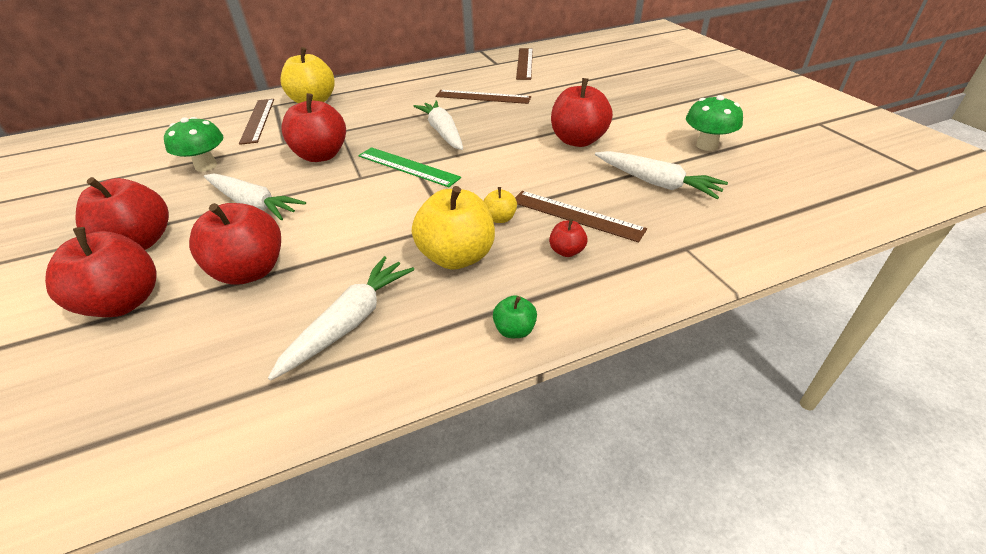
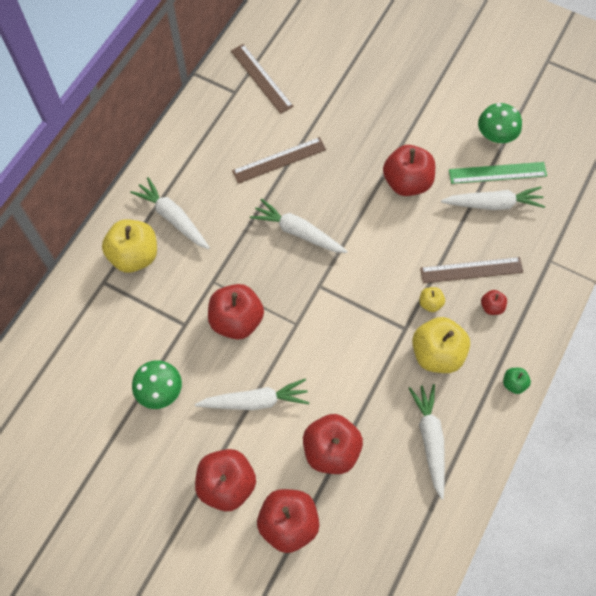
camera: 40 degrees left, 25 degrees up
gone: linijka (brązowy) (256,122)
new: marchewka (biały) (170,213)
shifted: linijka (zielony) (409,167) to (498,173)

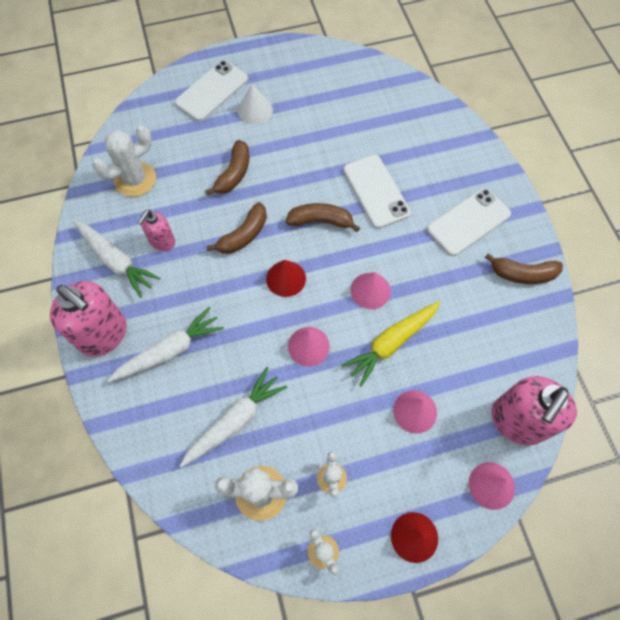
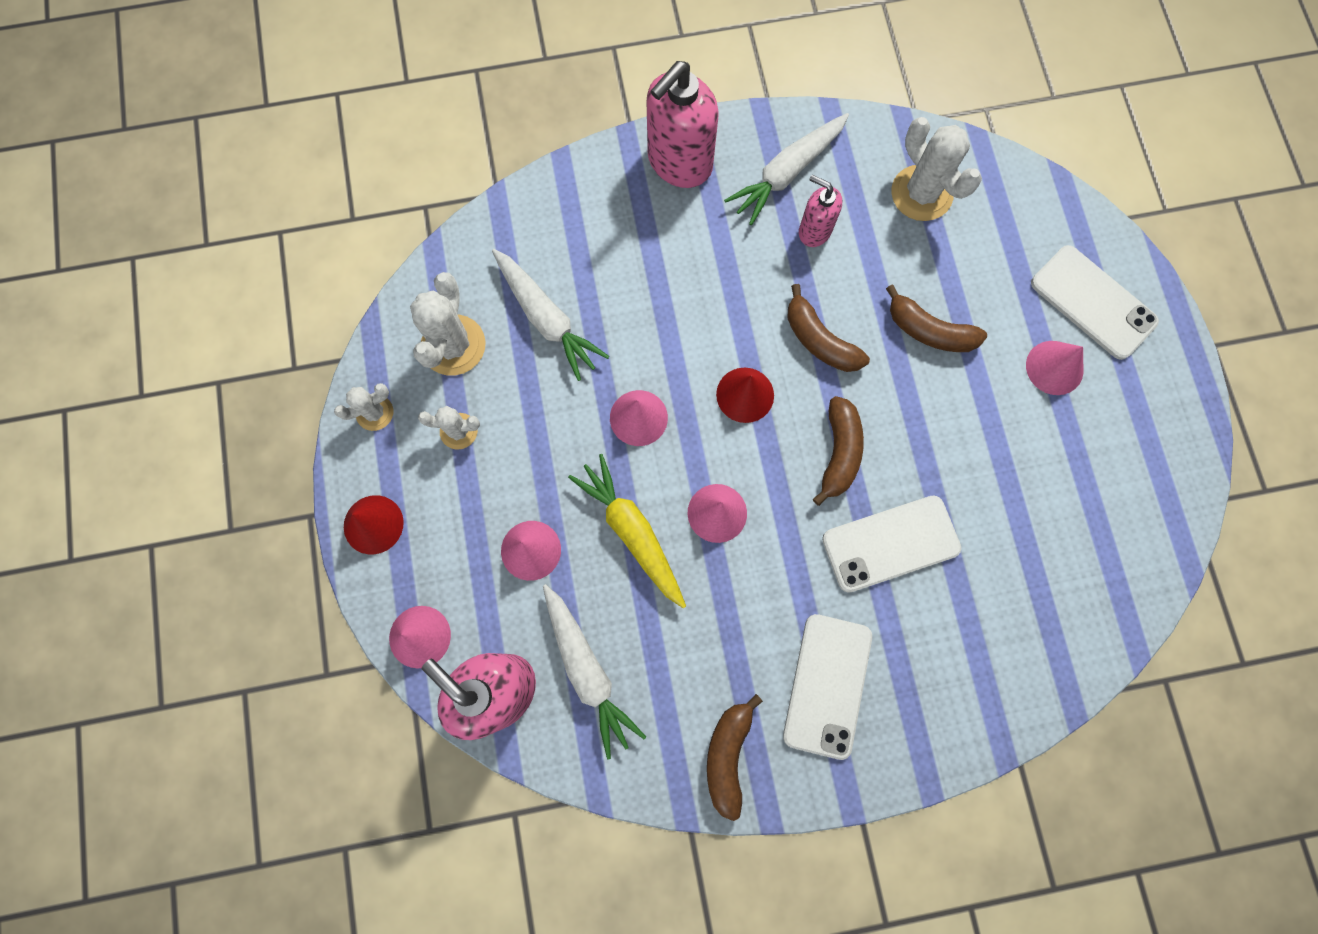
camera: 95 degrees right, 10 degrees up
shifted: marchewka (biały) (165,345) to (594,672)
repainted: stożek (biały) (255,104) to stożek (różowy) (1055,368)
rotated: telefon (biały) (469,222) = (827,687) 45 degrees clockwise

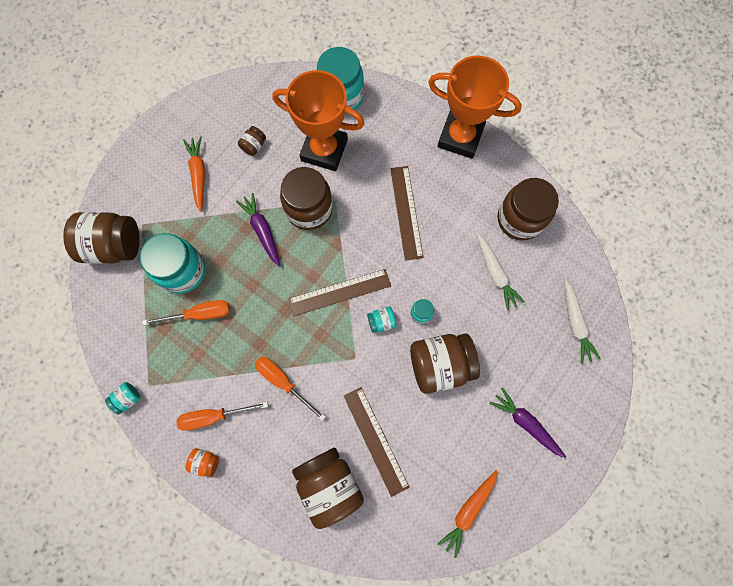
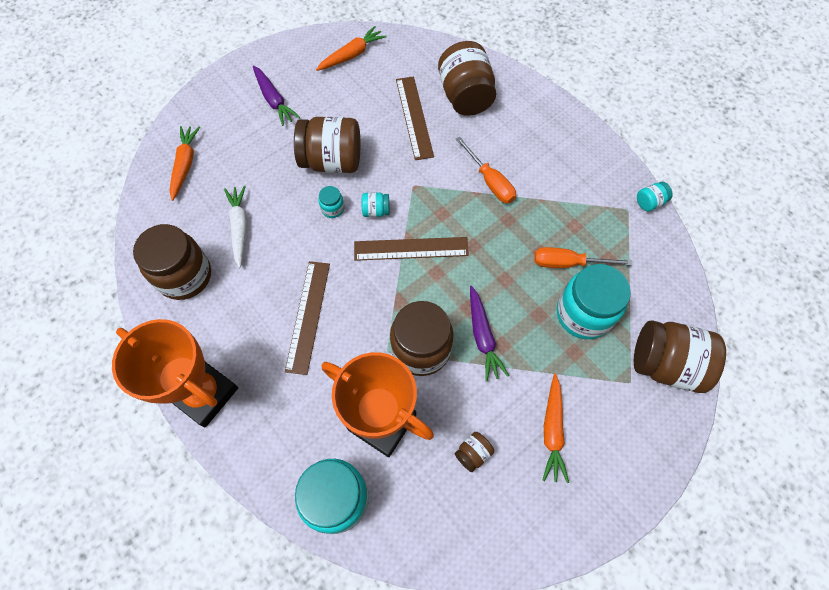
camera: 165 degrees left, 10 degrees down
gone: śrubokręt (pomarańczowy) (222,416); słoik (pomarańczowy) (202,462)
repainted: marchewka (biały) (582,321) to marchewka (pomarańczowy) (185,163)

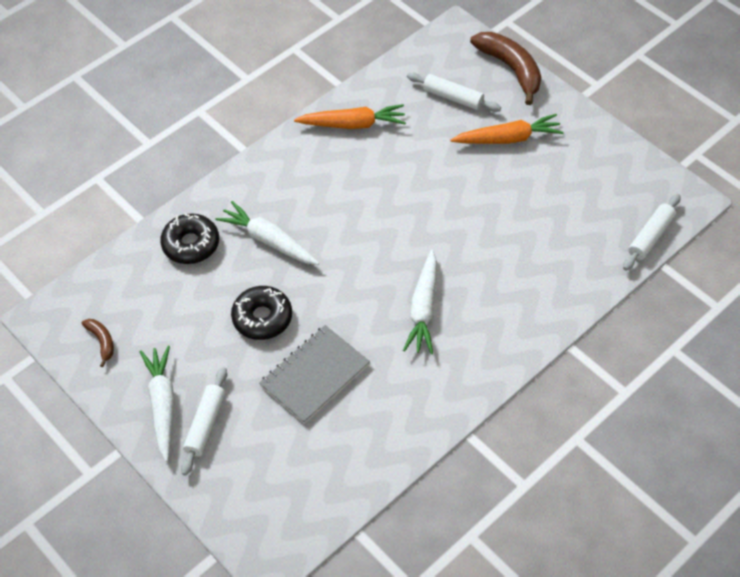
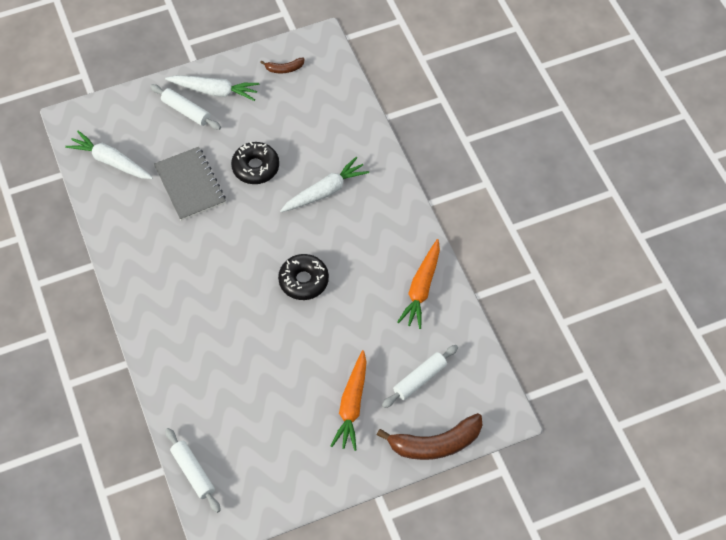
camera: 110 degrees right, 5 degrees up
shifted: donut (czarny) (189,239) to (303,277); marchewka (biały) (420,302) to (109,155)

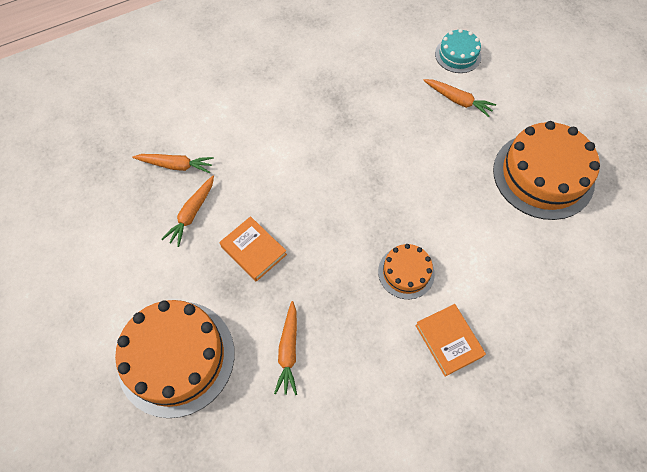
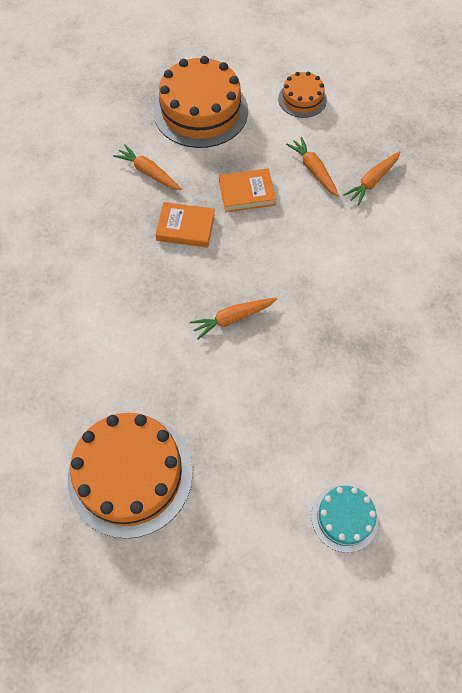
camera: 125 degrees right, 0 degrees up
shifted: marchewka (pomarańczowy) (459,98) to (233,318); tort (pomarańczowy) (406,271) to (302,95); książka (pomarańczowy) (450,340) to (185,225)

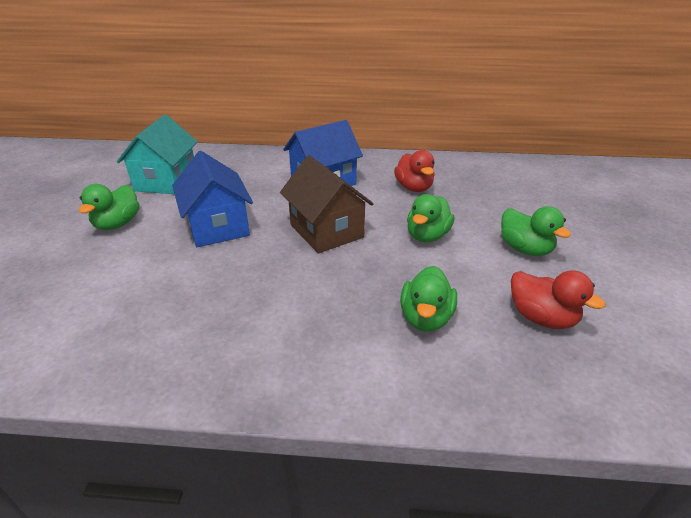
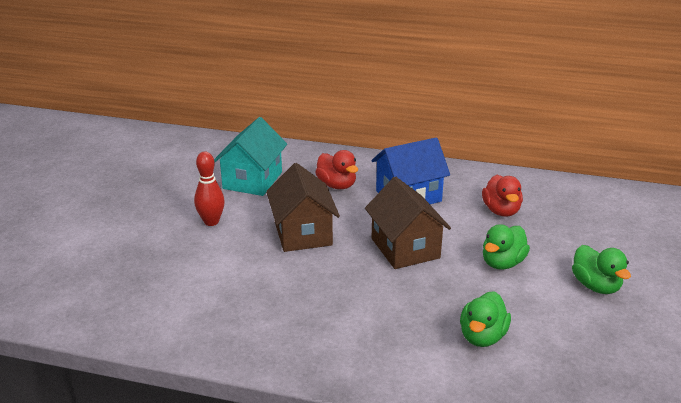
camera: 10 degrees right, 5 degrees down
shifted: kaczka (czerwony) (558,299) to (336,169)
swapped: kaczka (zielony) (109,207) to kręgiel (czerwony) (209,189)
repainted: domek (niebieski) (212,199) to domek (brązowy) (303,207)

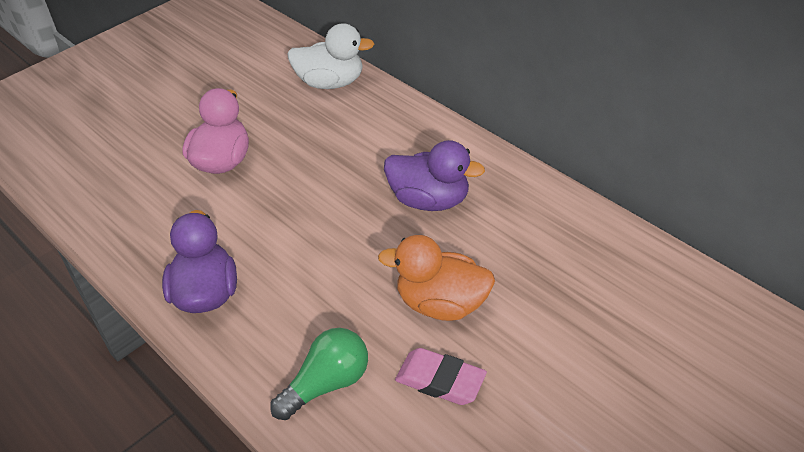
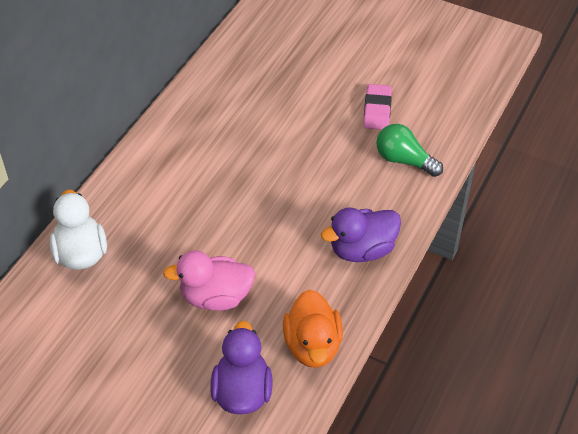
camera: 110 degrees left, 5 degrees up
shifted: kaczka (fioletowy) (434,175) to (242,368); kaczka (pomarańczowy) (436,278) to (313,329)

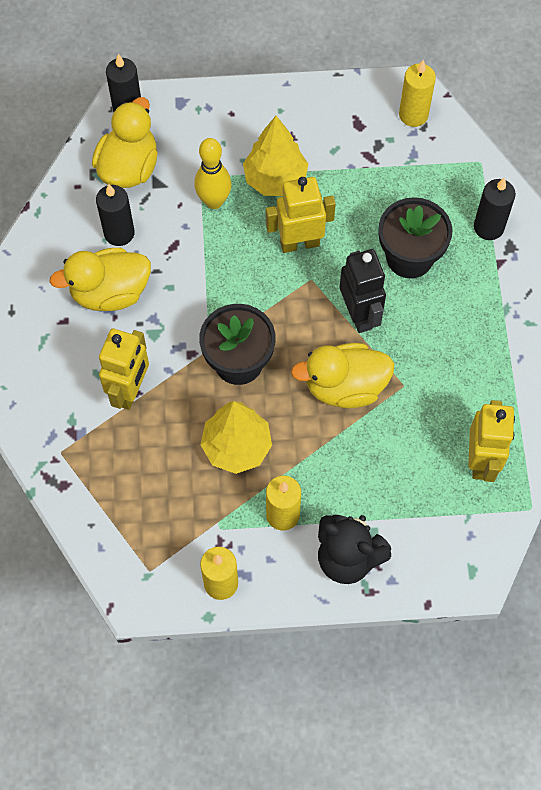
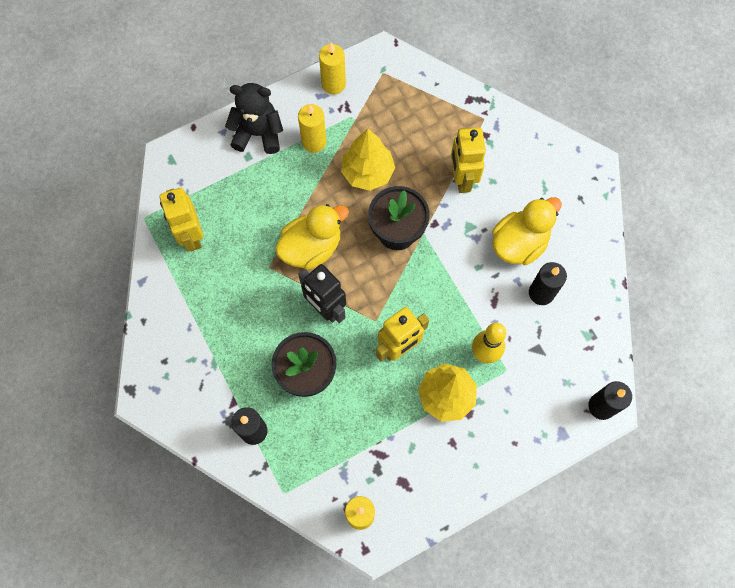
camera: 155 degrees right, 5 degrees up
gone: kaczka (żółty) (125,142)

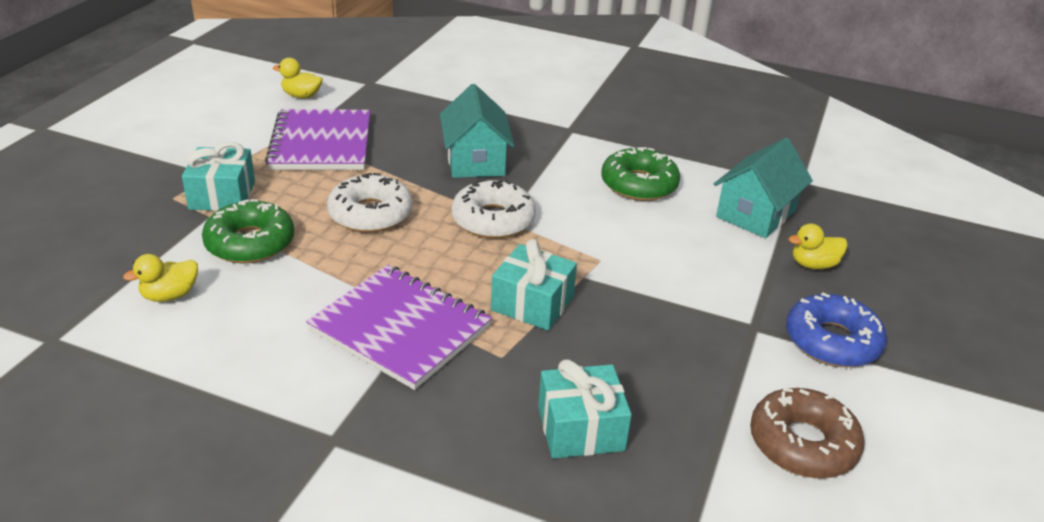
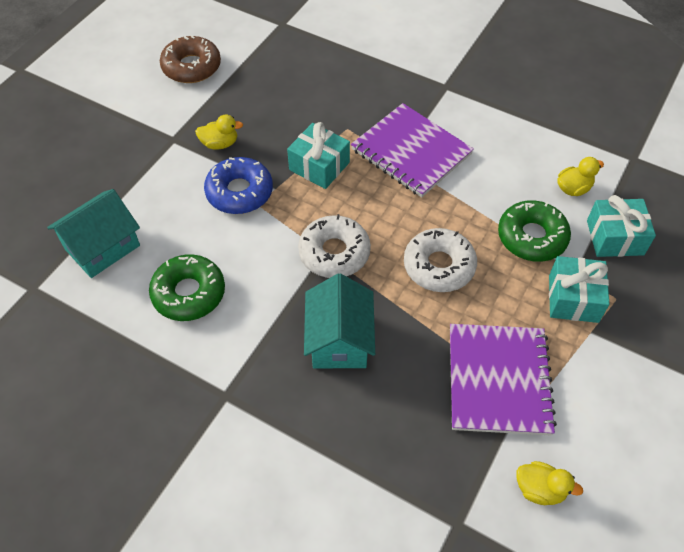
camera: 170 degrees left, 20 degrees up
shifted: kaczka (żółty) (818,246) to (219,132); donut (niebieski) (836,329) to (238,185); prezent (turkusowy) (585,409) to (621,226)

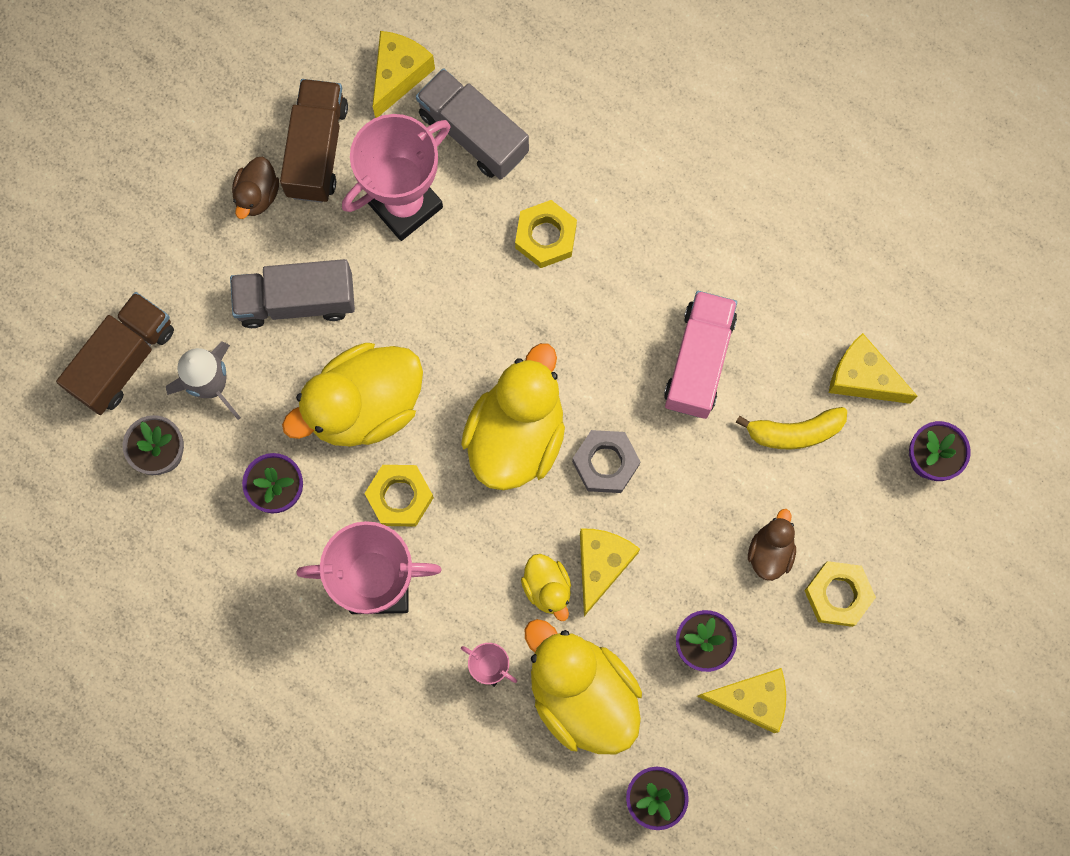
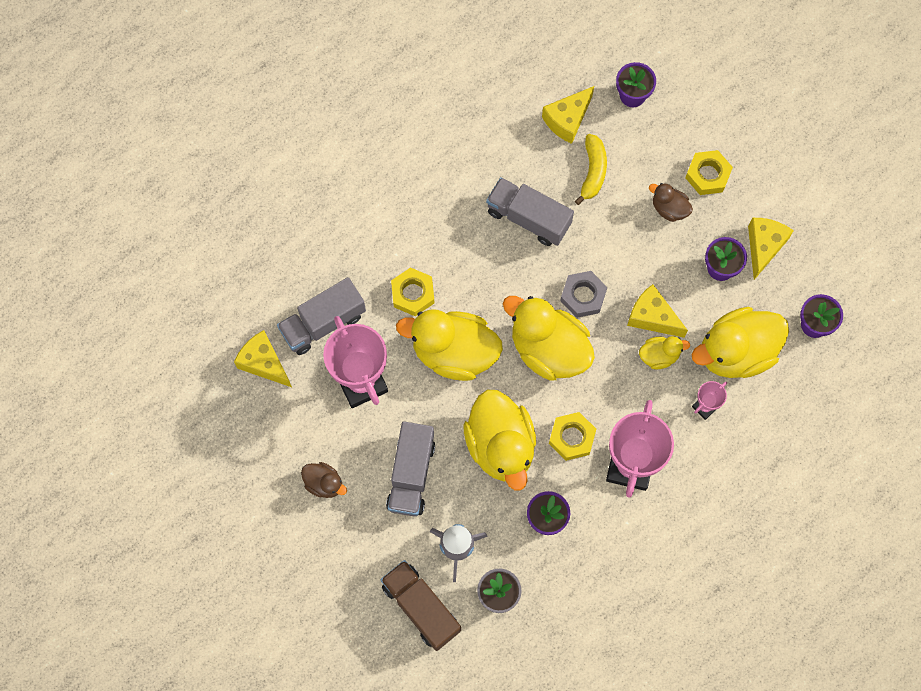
camera: 75 degrees left, 5 degrees down
gone: ciężarówka (brązowy) (314,141)
new: kaczka (żółty) (449,345)
repainted: ciężarówka (różowy) (700,355) to ciężarówka (szary) (530,211)

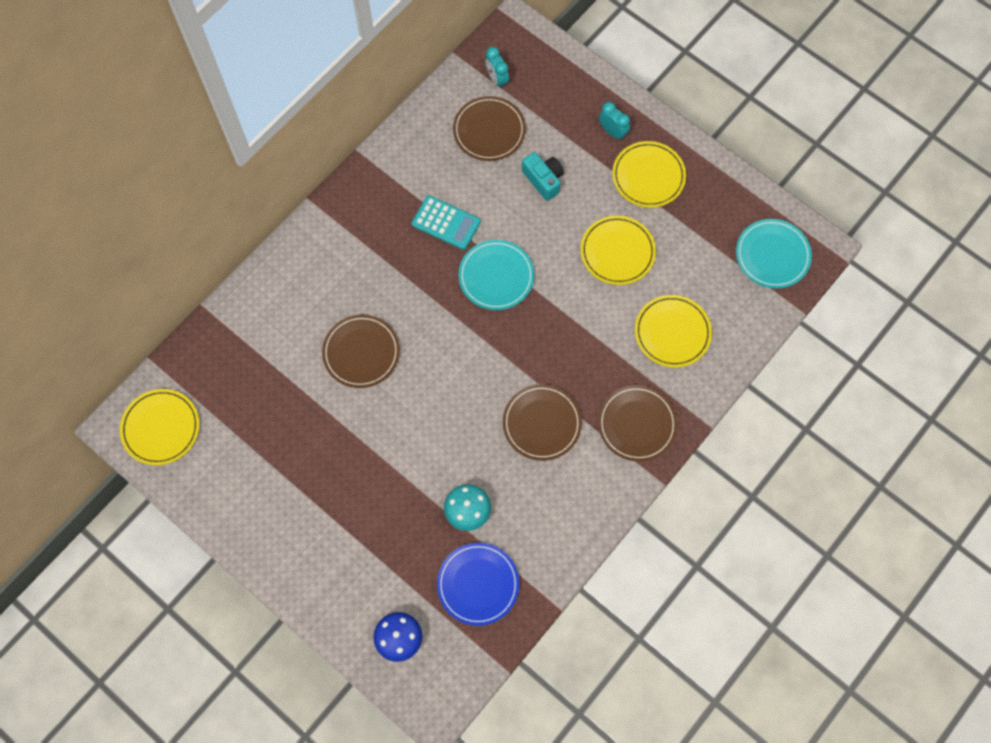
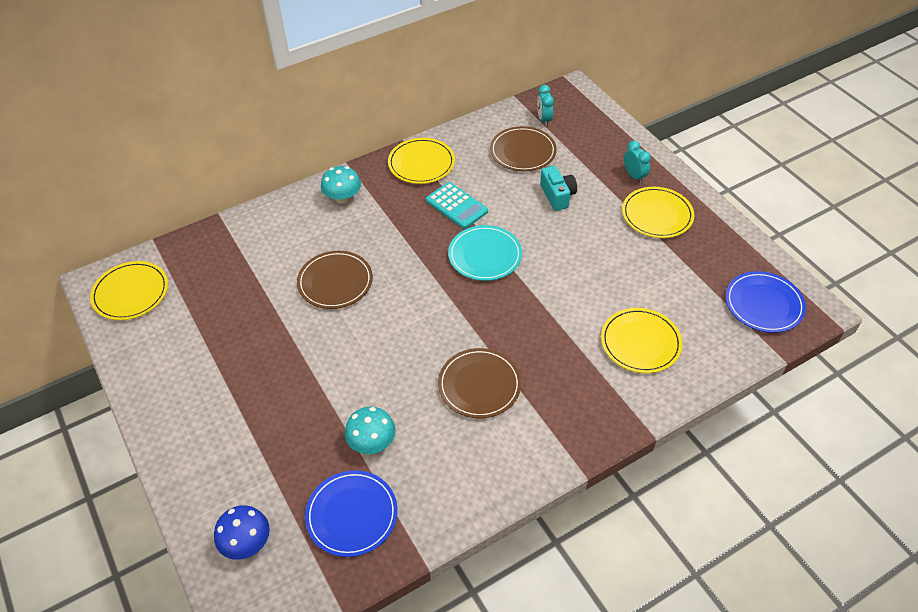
camera: 20 degrees right, 20 degrees down
gone: talerz (brązowy) (637,423)
new: grzyb (turkusowy) (341,185)
shifted: talerz (żółty) (618,250) to (421,161)
repainted: talerz (turkusowy) (774,253) to talerz (niebieski) (765,302)

